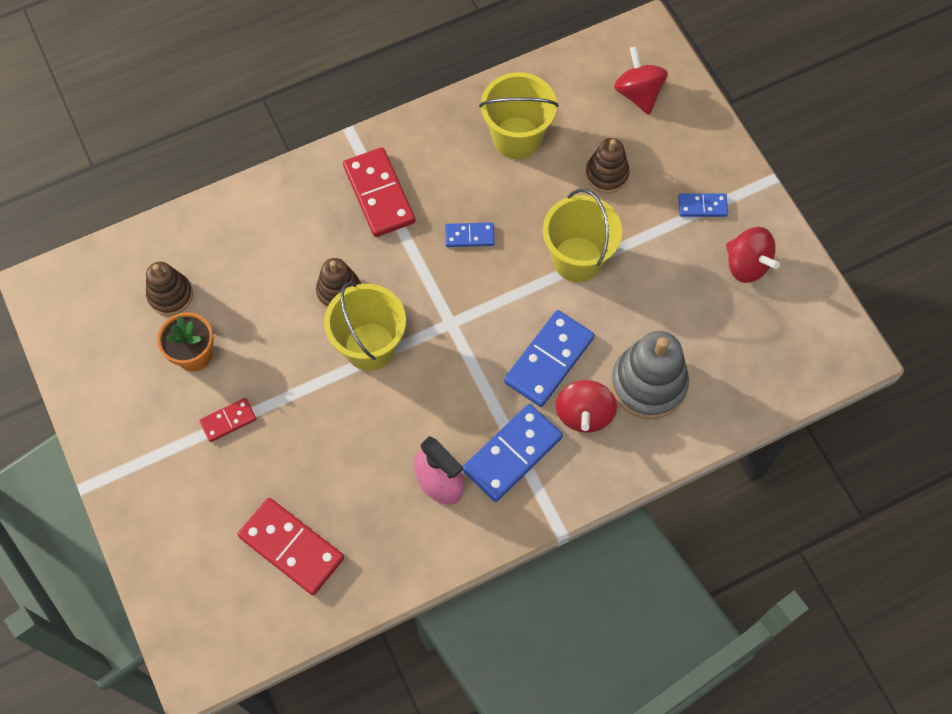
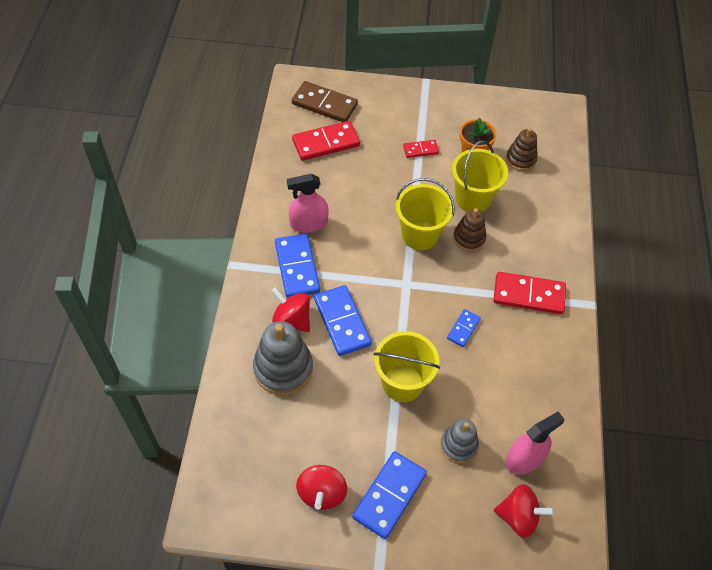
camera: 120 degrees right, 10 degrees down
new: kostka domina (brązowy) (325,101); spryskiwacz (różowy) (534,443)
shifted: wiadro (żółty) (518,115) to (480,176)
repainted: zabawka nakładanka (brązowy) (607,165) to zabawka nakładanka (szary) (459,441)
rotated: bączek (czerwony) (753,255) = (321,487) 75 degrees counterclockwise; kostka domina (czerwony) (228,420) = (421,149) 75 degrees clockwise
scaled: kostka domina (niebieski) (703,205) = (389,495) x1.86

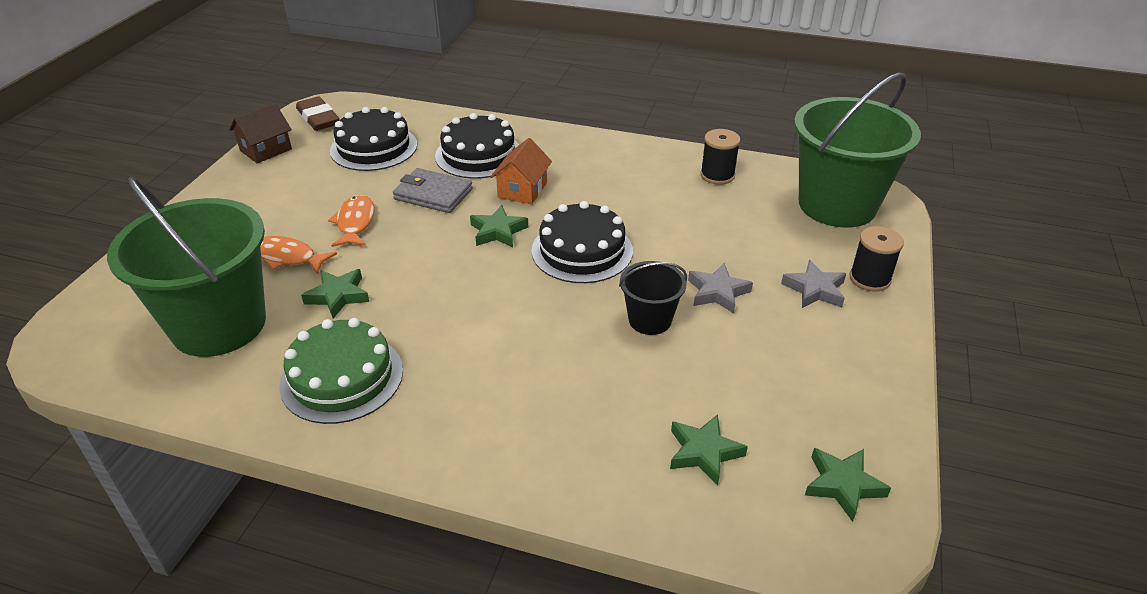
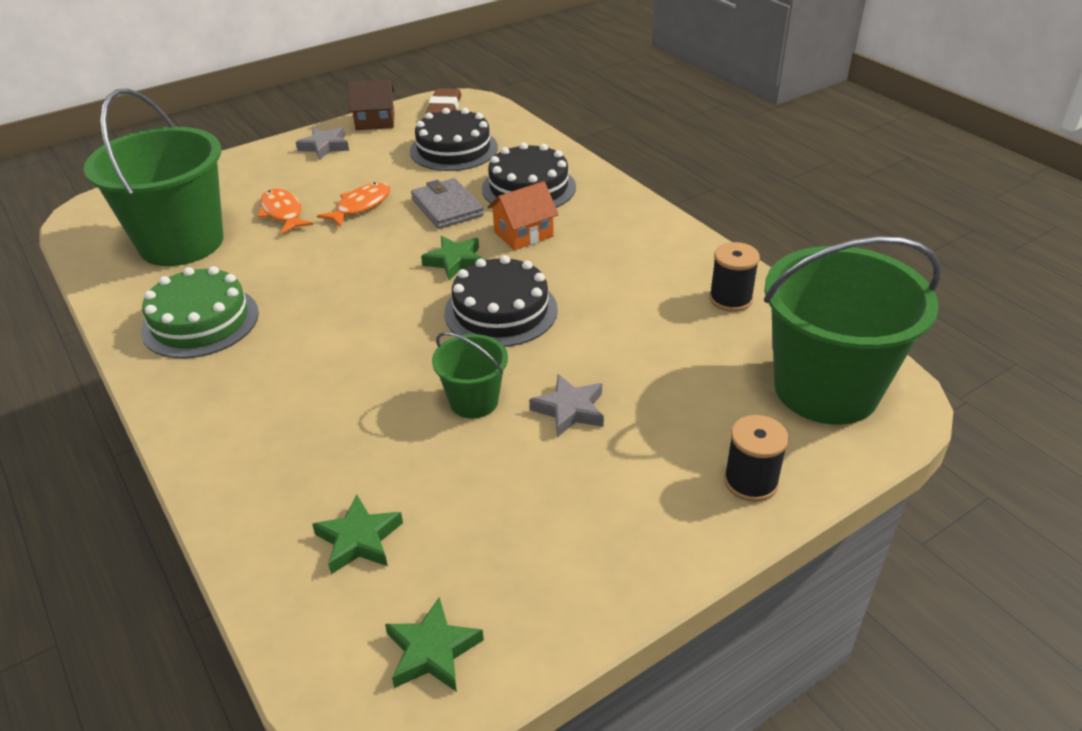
camera: 40 degrees right, 0 degrees up
gone: gwiazda (zielony) (335,293)
shifted: gwiazda (szary) (813,284) to (322,143)
repainted: wiadro (czarny) (653,298) to wiadro (zielony) (470,375)

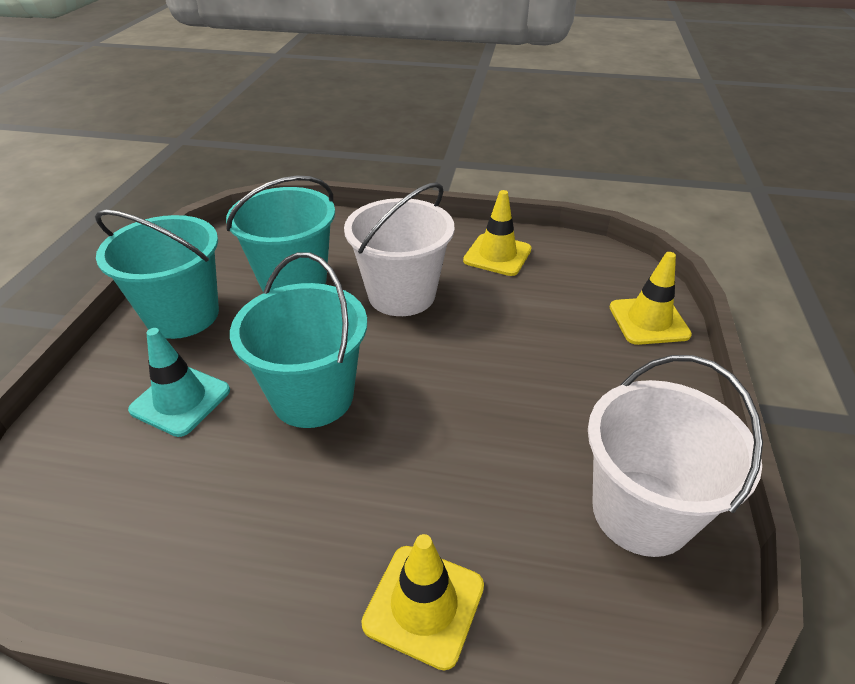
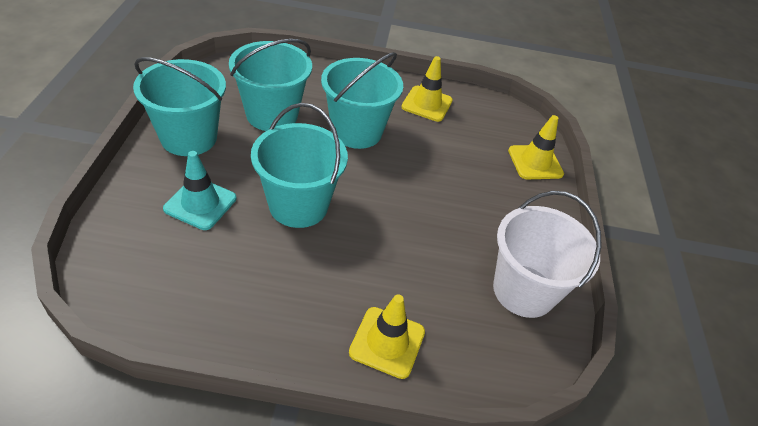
camera: 10 degrees left, 5 degrees up
repainted: wiadro (biały) (399,249) to wiadro (turkusowy) (362,100)

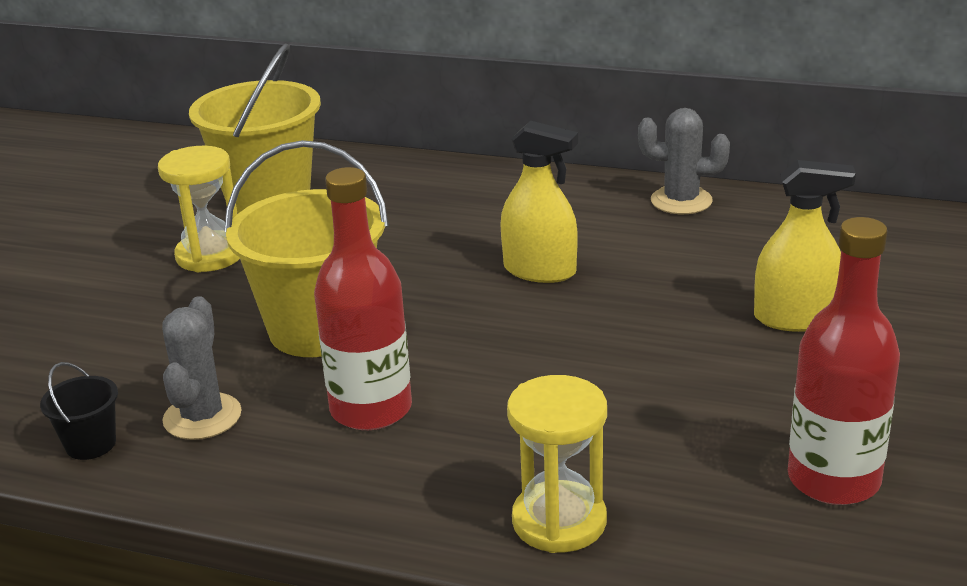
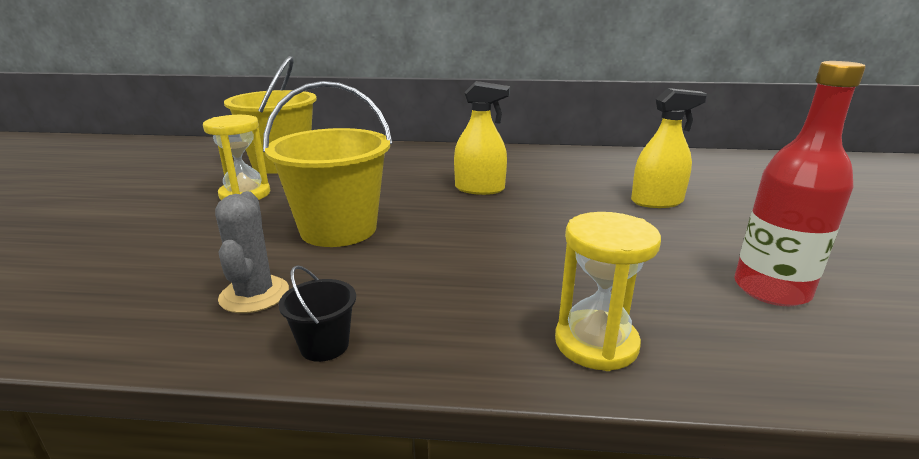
camera: 15 degrees left, 5 degrees down
gone: kaktus (szary) (684,161); butelka (czerwony) (363,298)
shifted: wiadro (czarny) (79,411) to (317,313)

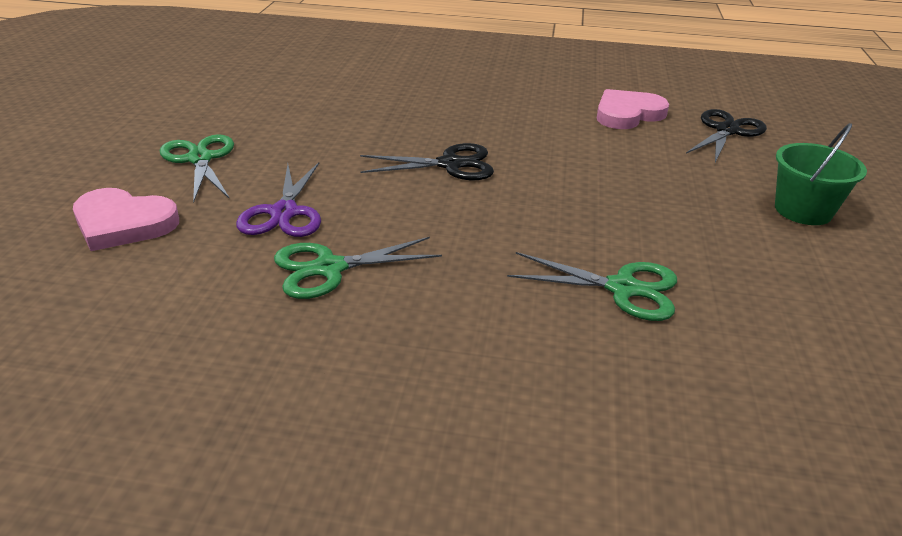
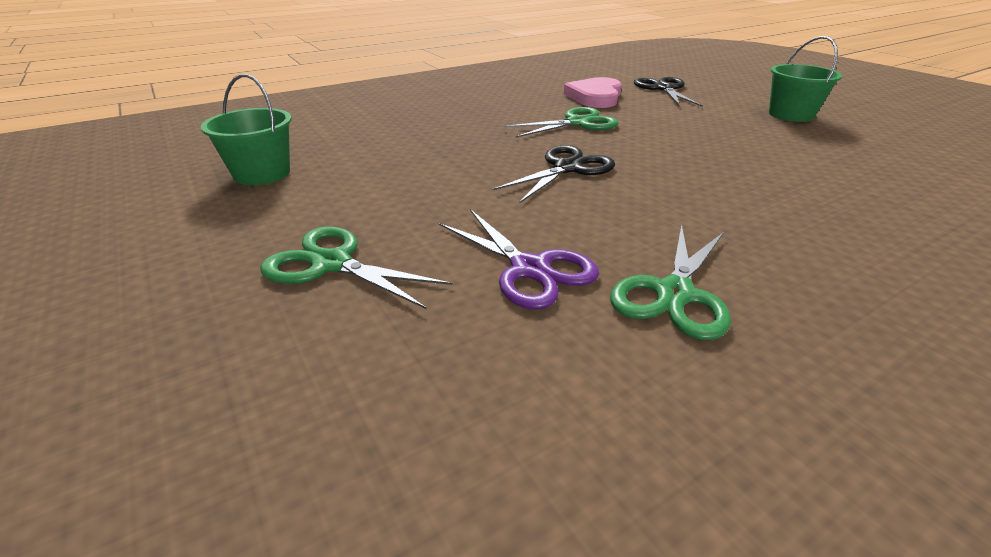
camera: 40 degrees left, 0 degrees up
gone: serce (różowy) (126,219)
new: wiadro (zielony) (246,129)
shifted: nożyczki (zielony) (592,286) to (561,122)

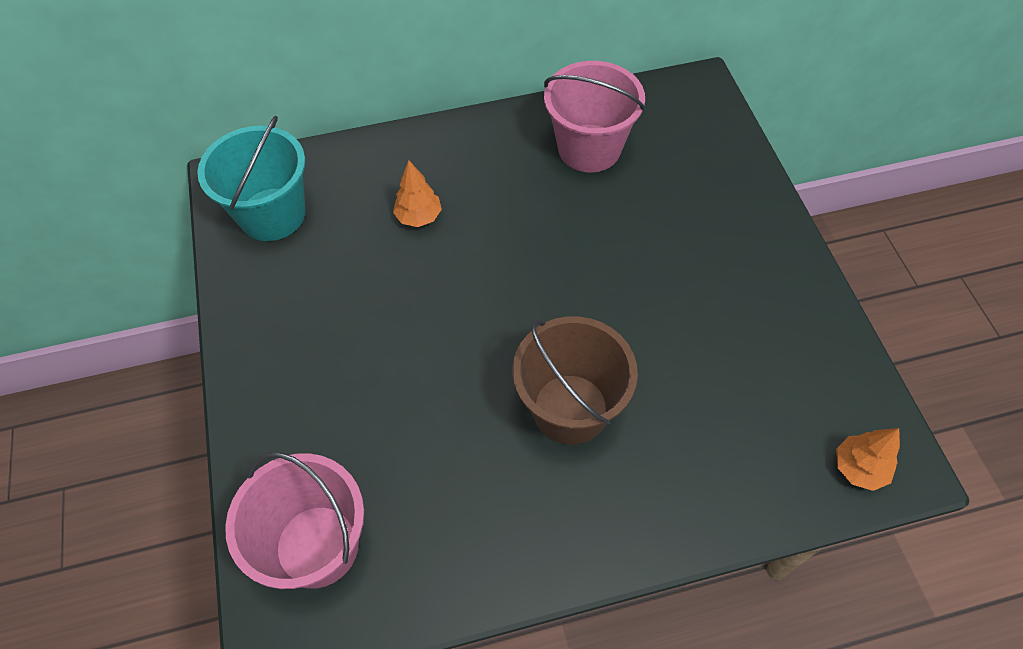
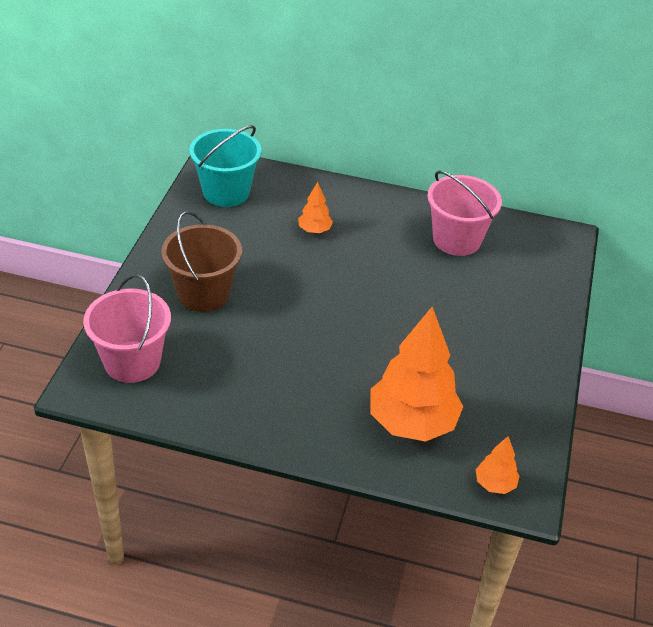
camera: 25 degrees right, 15 degrees down
new: drzewko (pomarańczowy) (417,374)
shifted: wiadro (brązowy) (575,380) to (201,261)

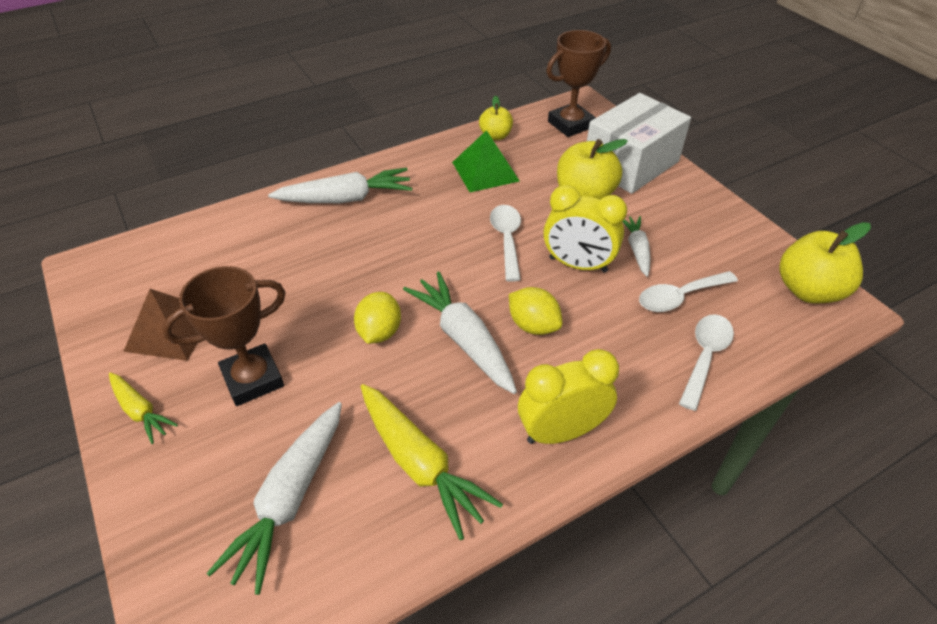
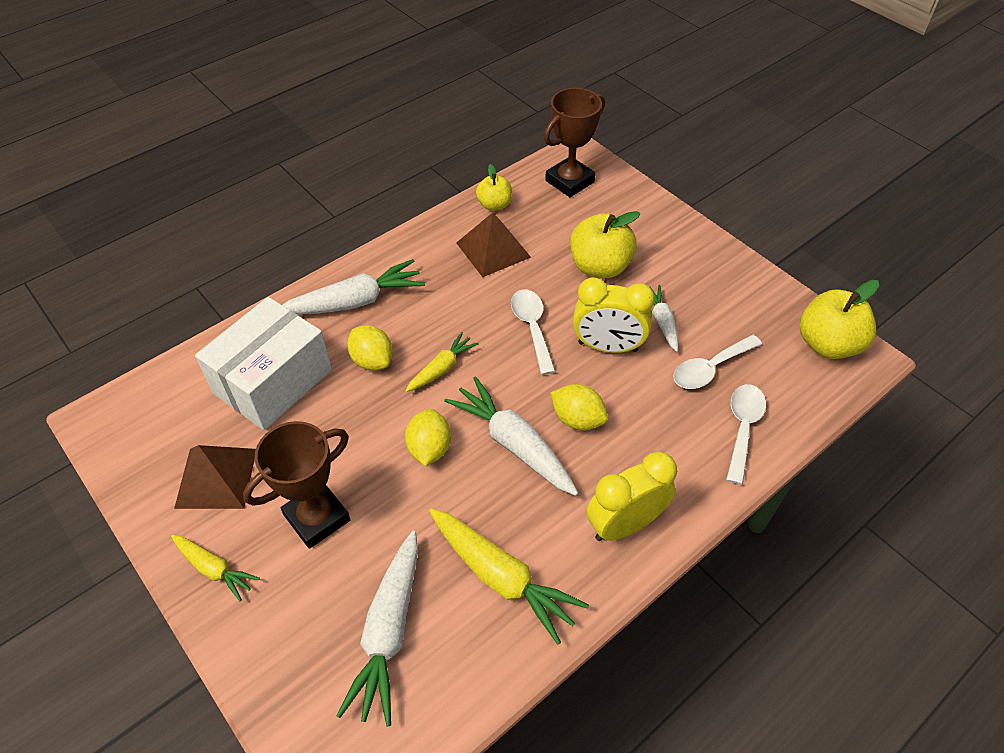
camera: 10 degrees left, 5 degrees up
new: cytryna (żółty) (370,347); marchewka (żółty) (442,362)
shifted: pudełko (biały) (639,143) to (263,363)
repainted: piramida (zielony) (486,161) to piramida (brązowy) (493,245)

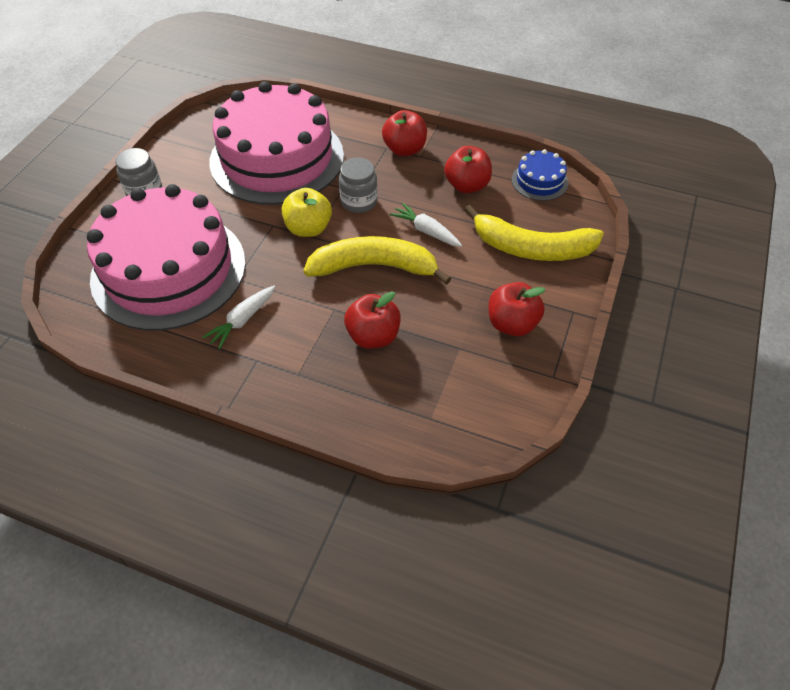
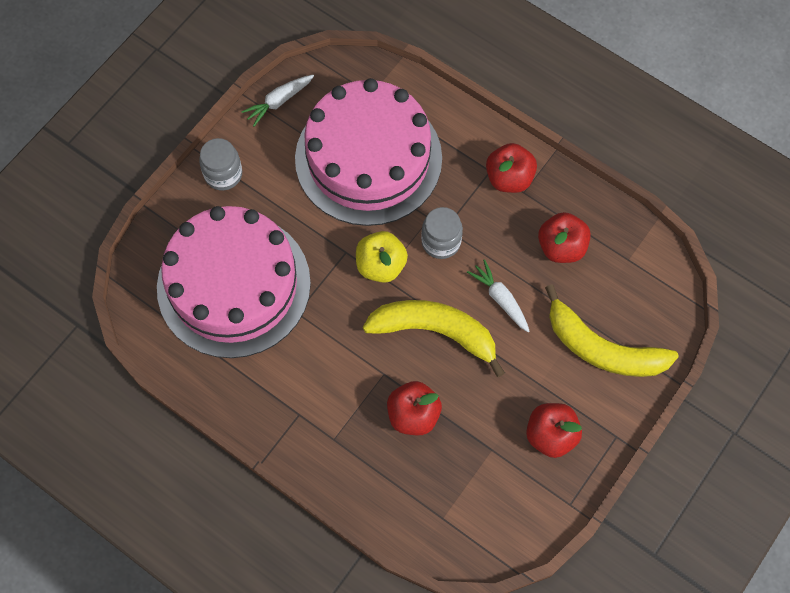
camera: 15 degrees right, 15 degrees up
gone: tort (niebieski) (540,175)
shifted: marchewka (biały) (238,317) to (277,100)

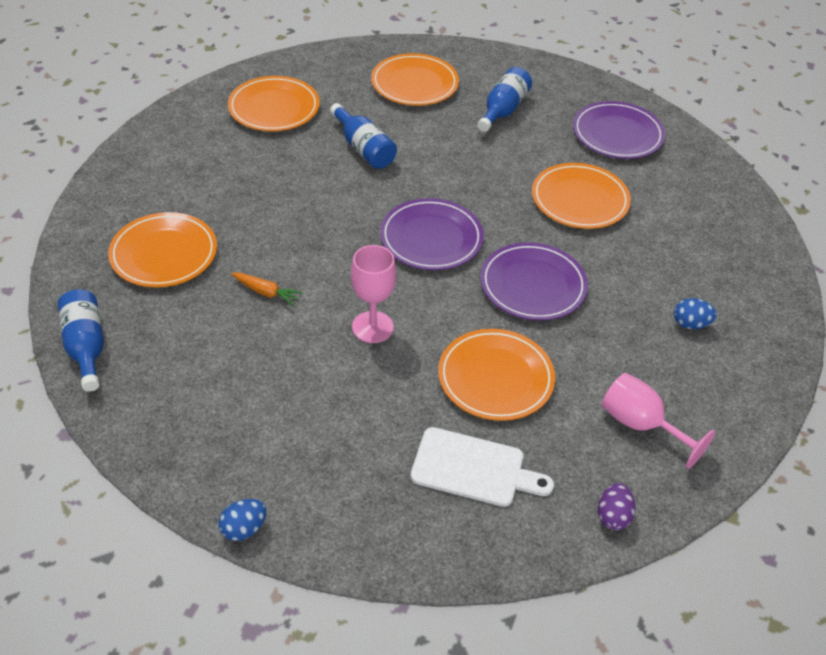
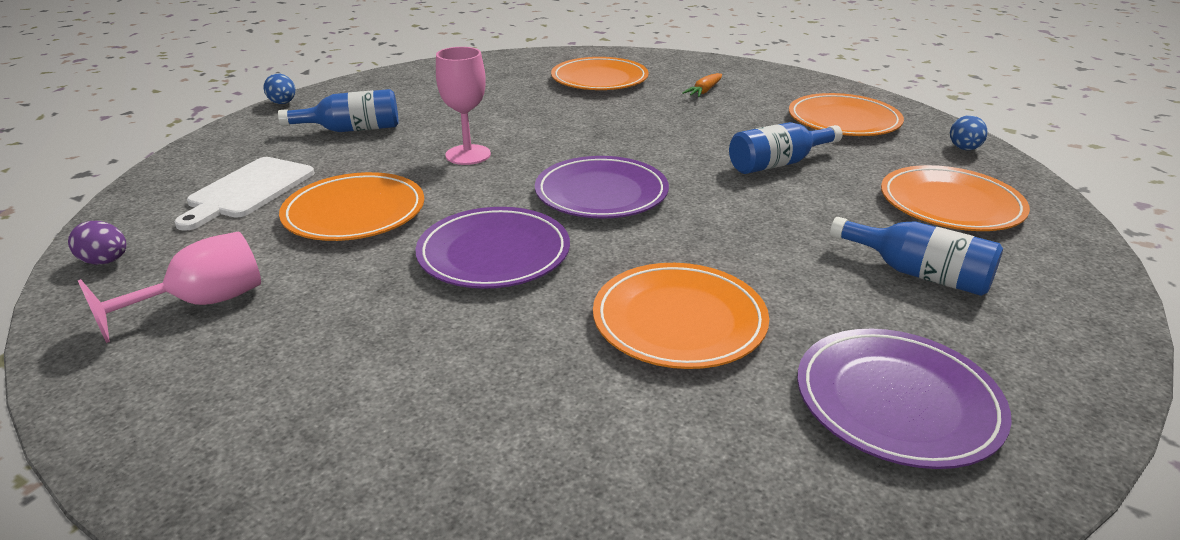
camera: 100 degrees right, 15 degrees down
shifted: marchewka (pomarańczowy) (267,289) to (702,85); butelka (niebieski) (81,340) to (338,110); jajko (niebieski) (695,313) to (968,132)

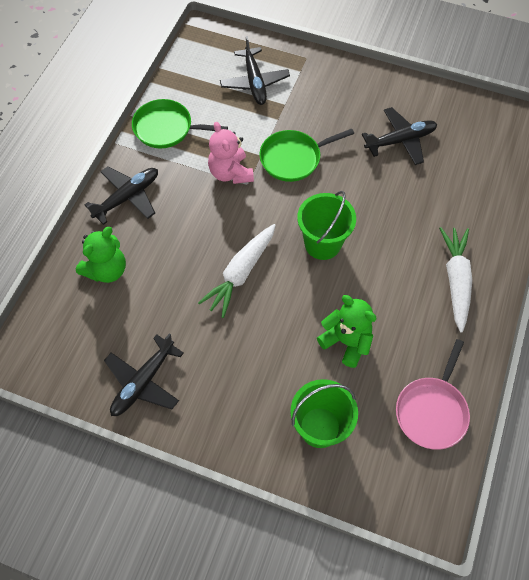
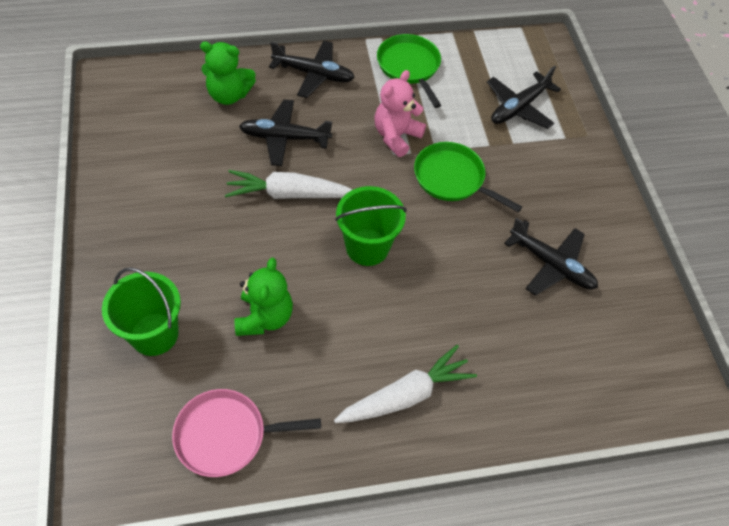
camera: 55 degrees right, 5 degrees down
shifted: samolot (czarny) (144,374) to (285,132)

